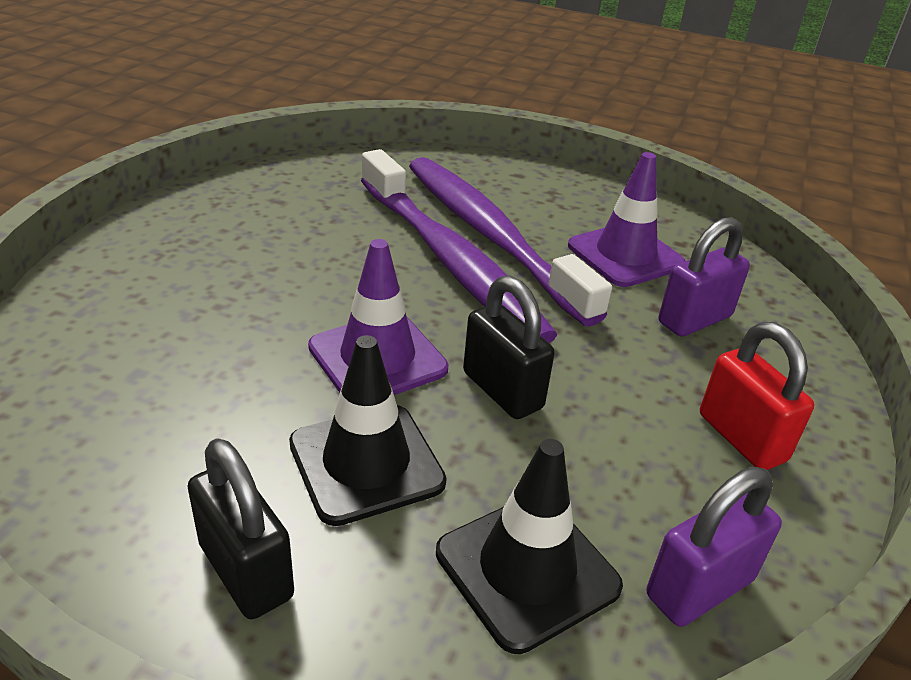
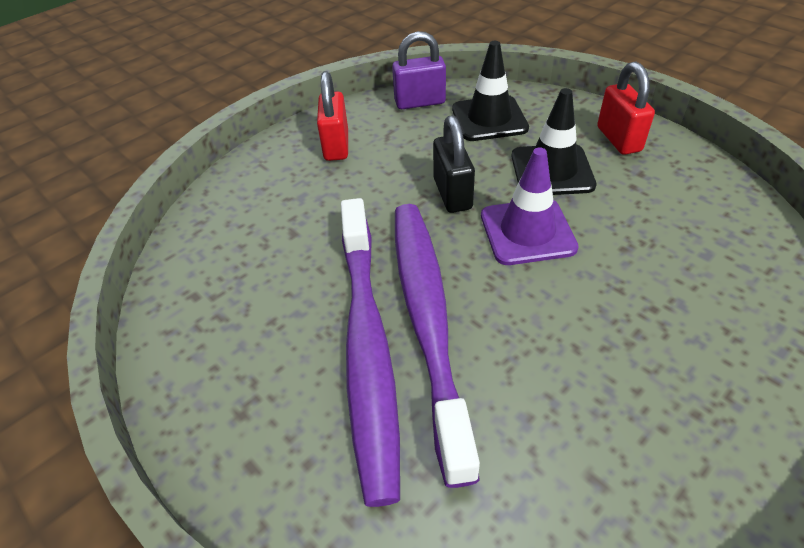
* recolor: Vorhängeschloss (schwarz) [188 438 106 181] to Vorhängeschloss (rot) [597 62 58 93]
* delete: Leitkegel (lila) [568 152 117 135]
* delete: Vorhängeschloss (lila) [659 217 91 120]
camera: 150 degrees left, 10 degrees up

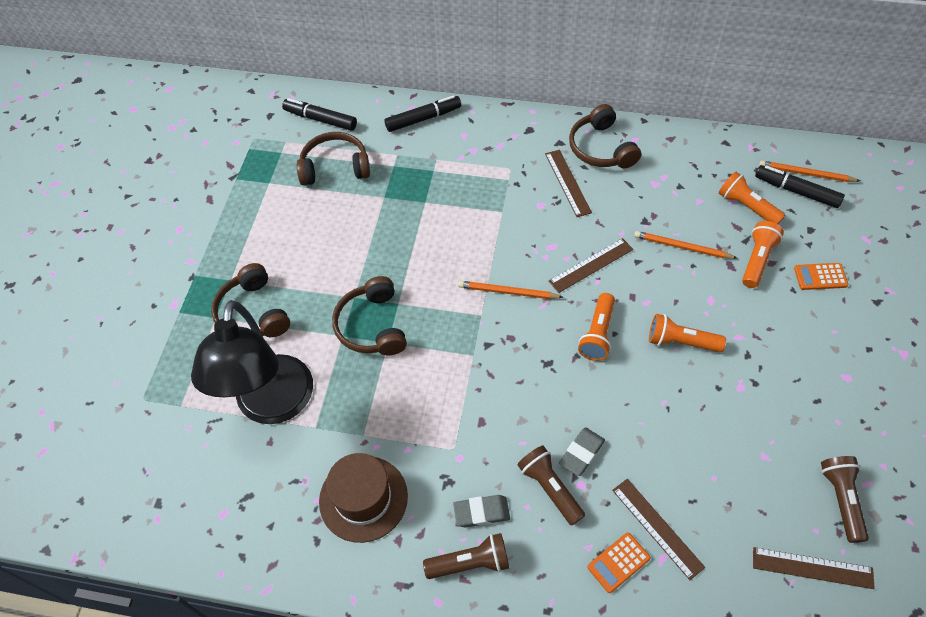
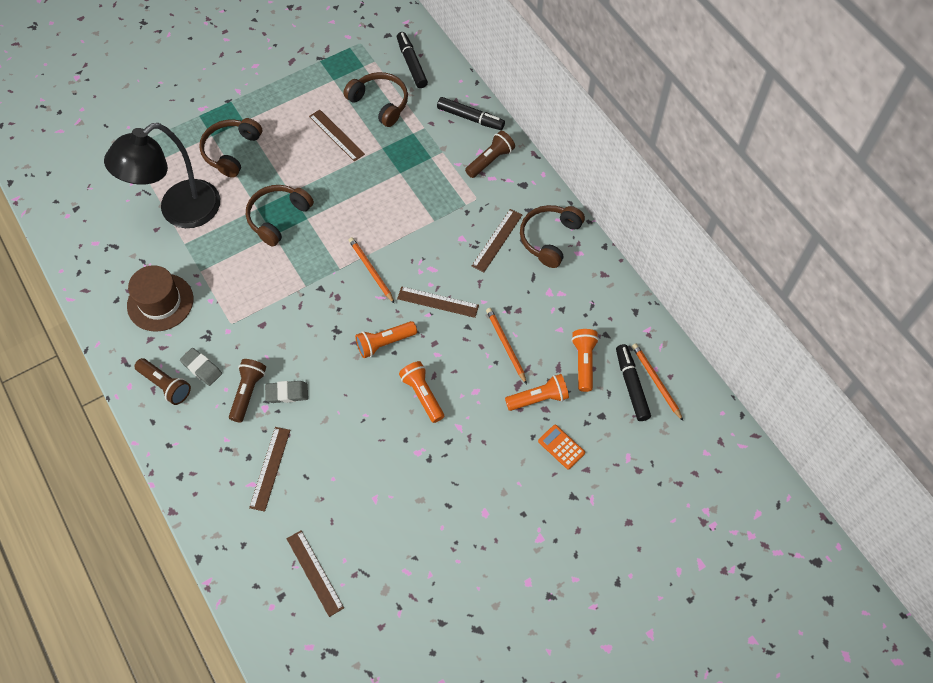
* delete: Taschenrechner (orange) [587 532 64 61]
* move: Taschenlampe (braun) [821 456 48 87] to [465 131 50 47]
* insert: Lineal (braun) [309 109 56 53]
camera: 45 degrees right, 5 degrees up

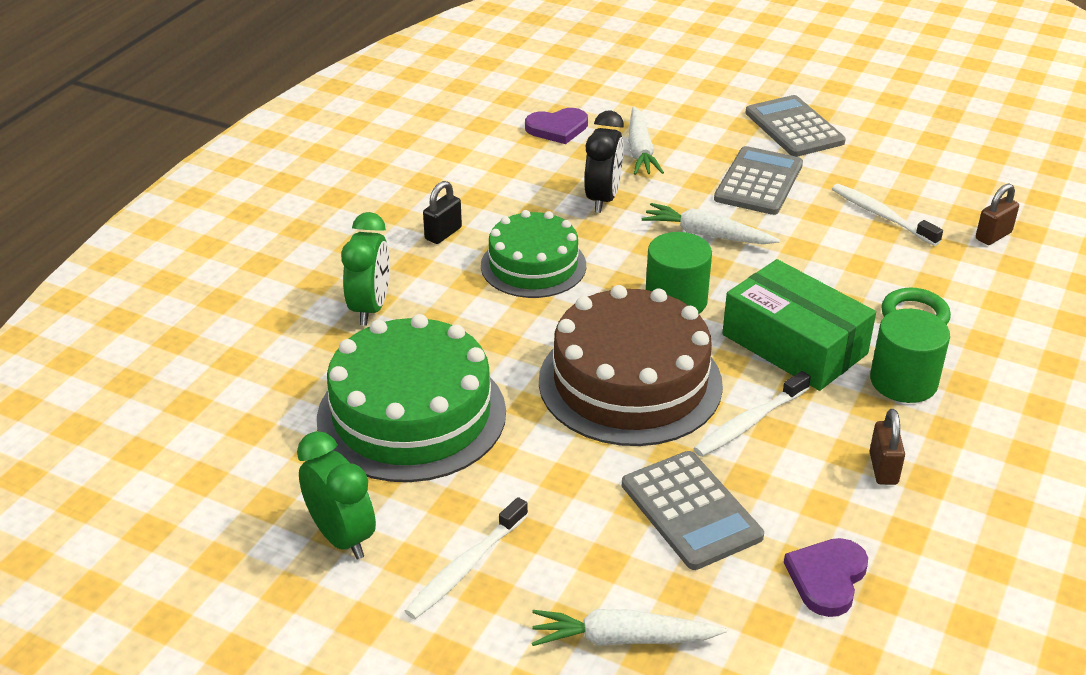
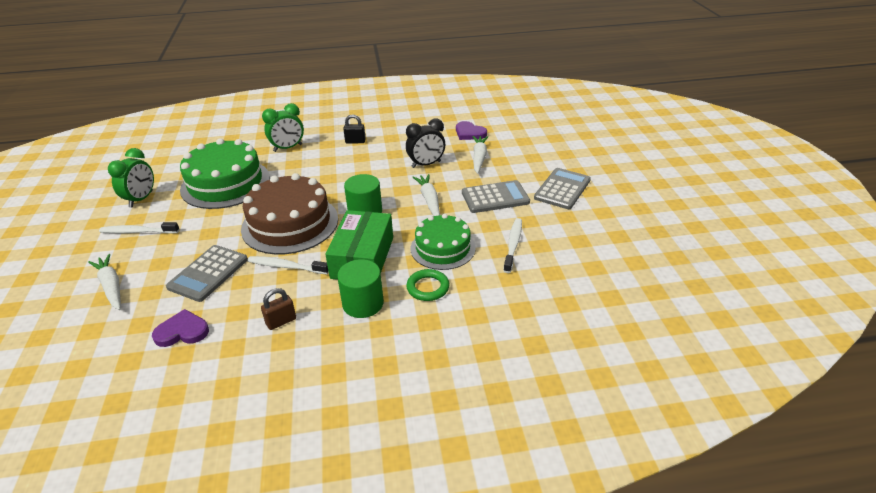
* move: Kuchen (grün) [481 210 105 88] to [411 214 65 56]
* rotate: Karotte (weiß) [628 107 36 68] = [472 136 16 38] 135 degrees clockwise
* delete: Vorhängeschloss (braun) [976 184 43 61]
camera: 55 degrees right, 0 degrees up

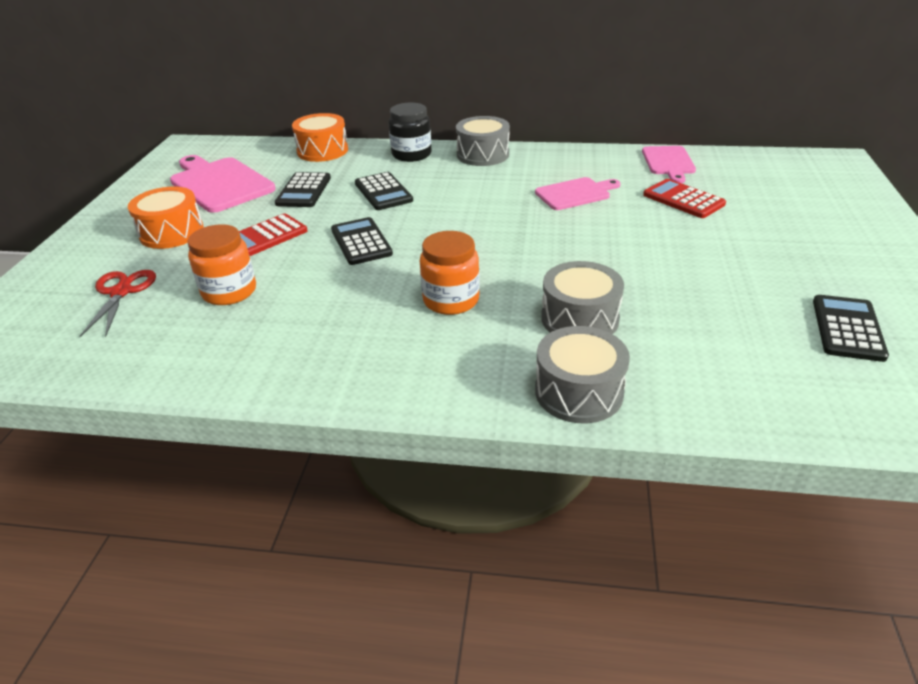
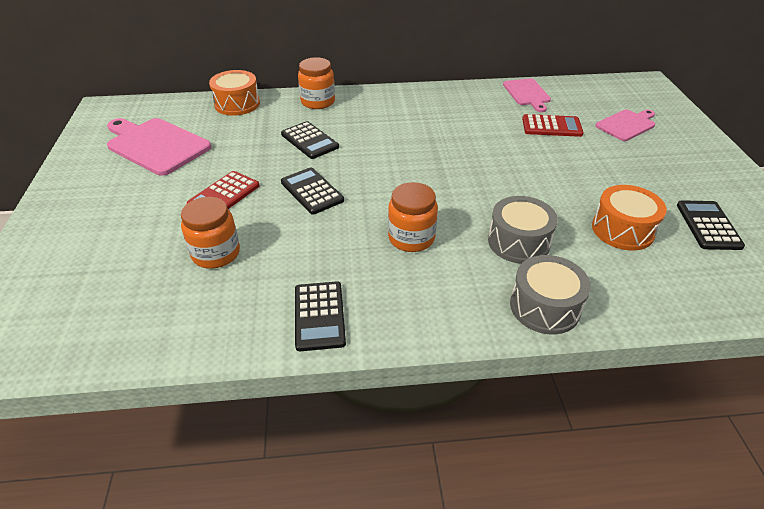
* delete: Schere (rot) [79 270 77 67]
* move: Trommel (orange) [128 186 76 63] to [592 185 75 66]
* move: Taschenrechner (schwarz) [275 172 56 35] to [295 281 51 70]
* recolor: Einmachglas (schwarz) [389 103 42 59] to Einmachglas (orange) [298 57 37 52]
* delete: Trommel (grau) [456 116 54 50]
* move: Schneidebrett (rosa) [535 177 86 33] to [595 110 60 31]
* rotate: Taschenrechner (rot) [643 179 83 39] = [522 114 62 23] 150 degrees clockwise
camera: 15 degrees left, 5 degrees up

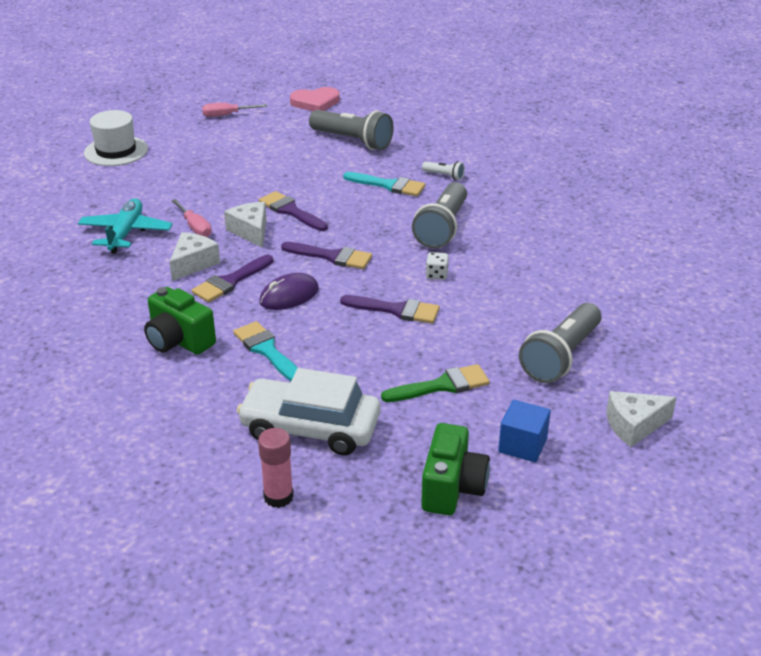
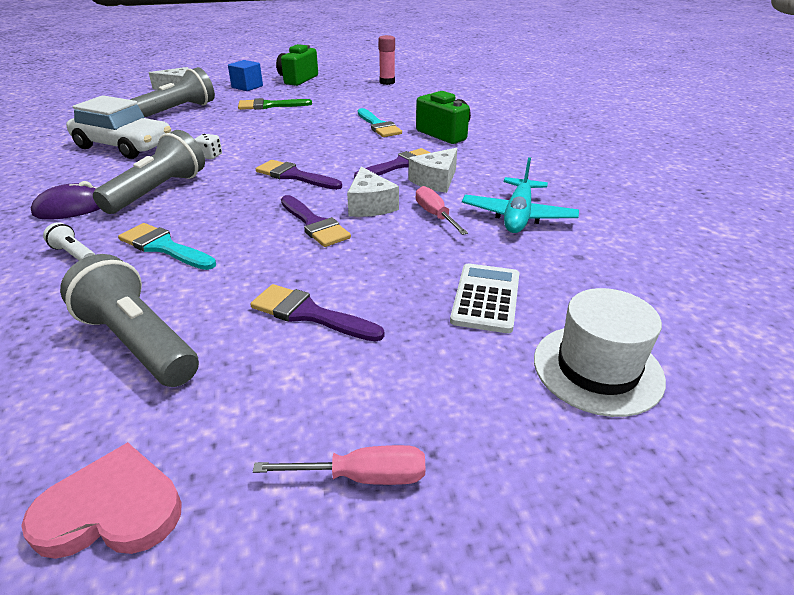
* move: Auto (weiß) [236 368 145 87] to [66 95 106 64]
* move: Computermaus (lila) [259 273 60 37] to [31 181 69 38]
* move: Pinsel (lila) [340 295 100 29] to [250 284 135 58]
* insert: Taschenrechner (weiß) [450 263 69 70]
camera: 170 degrees left, 0 degrees up

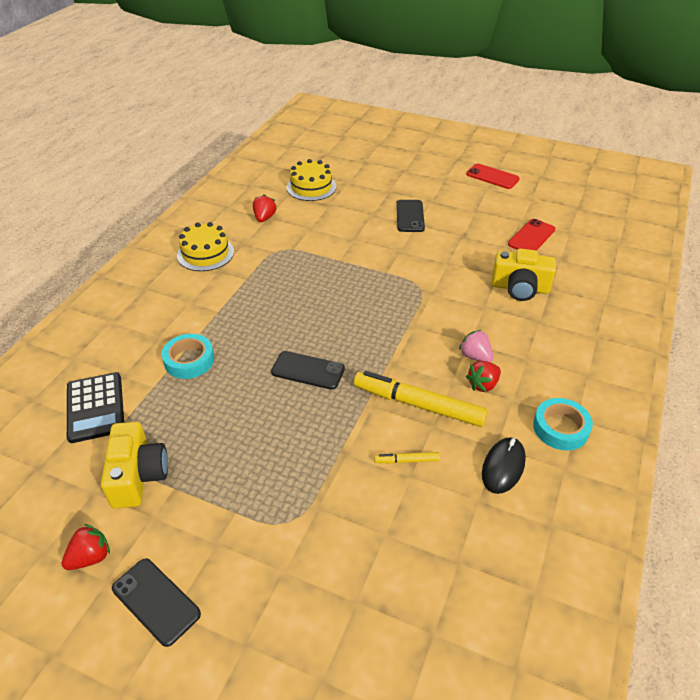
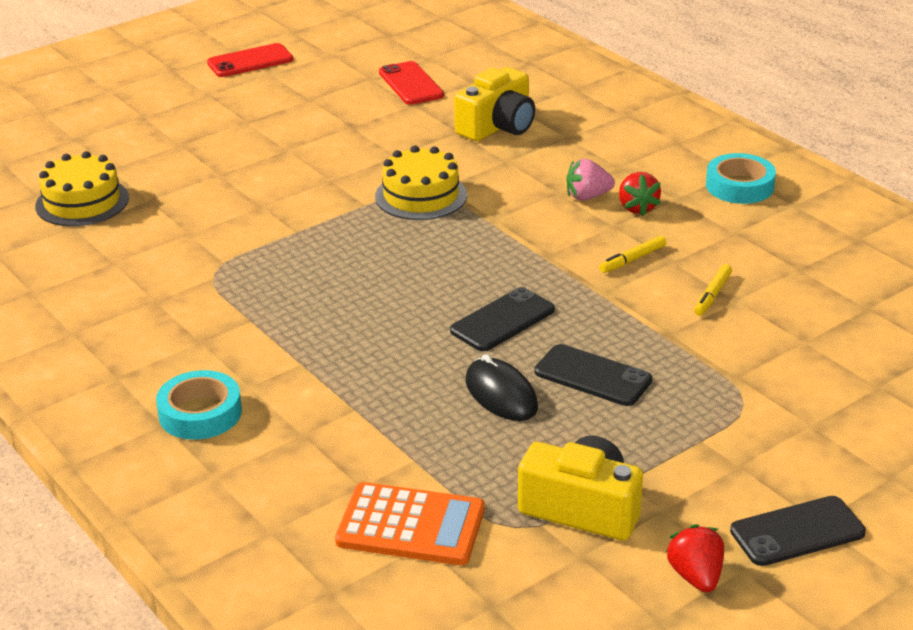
* recolor: Taschenrechner (schwarz) [67 372 57 71] to Taschenrechner (orange) [335 482 150 83]
* move: Klebeband (türkis) [162 334 52 45] to [156 370 86 70]
* move: Kuchen (gelb) [177 222 57 49] to [375 145 92 75]
* delete: Erdbeere (rot) [253 194 24 28]
* resize: Filzstift (gelb) [354 371 134 56] = [599 236 68 37] x0.45
* move: Handy (schwarz) [396 200 29 32] to [534 344 118 62]
* move: Computermaus (schwarz) [482 437 44 57] to [466 354 72 67]
camera: 60 degrees left, 10 degrees down

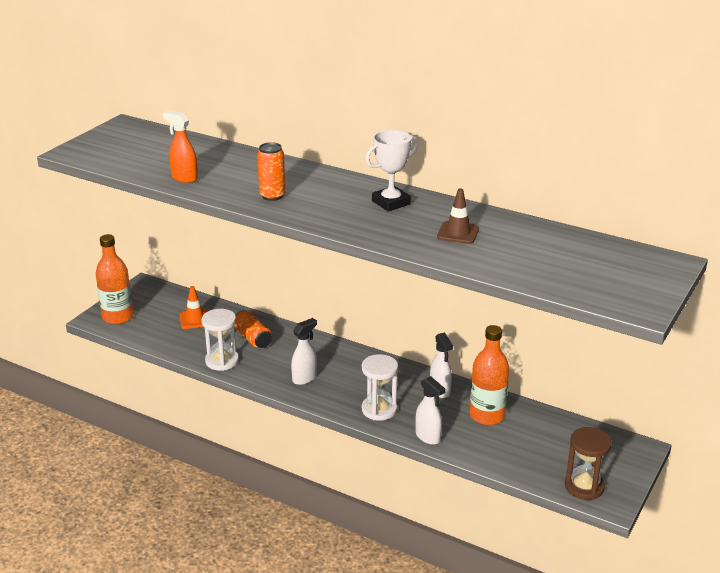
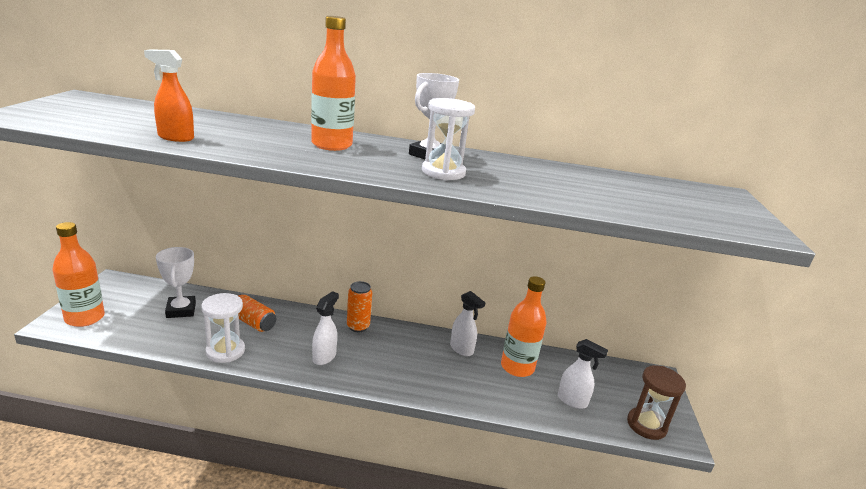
* replace: Leitkegel (orange) [179 286 29 43] to Pokal (weiß) [156 247 40 71]
* move: Dose (orange) [257 142 29 59] to [347 281 25 51]
* move: Sanduhr (weiß) [362 354 36 67] to [422 98 53 82]
* move: Sprühflasche (weiß) [416 376 30 69] to [558 339 50 70]
* delete: Leitkegel (braun) [437 188 42 56]
* insert: Flasche (orange) [311 16 45 135]
camera: 25 degrees left, 5 degrees down

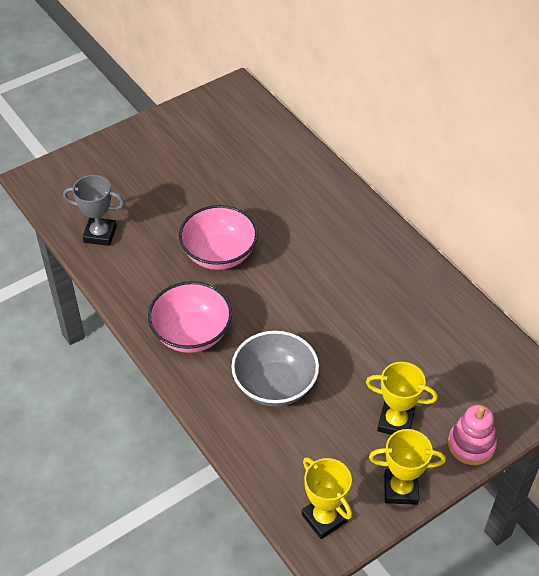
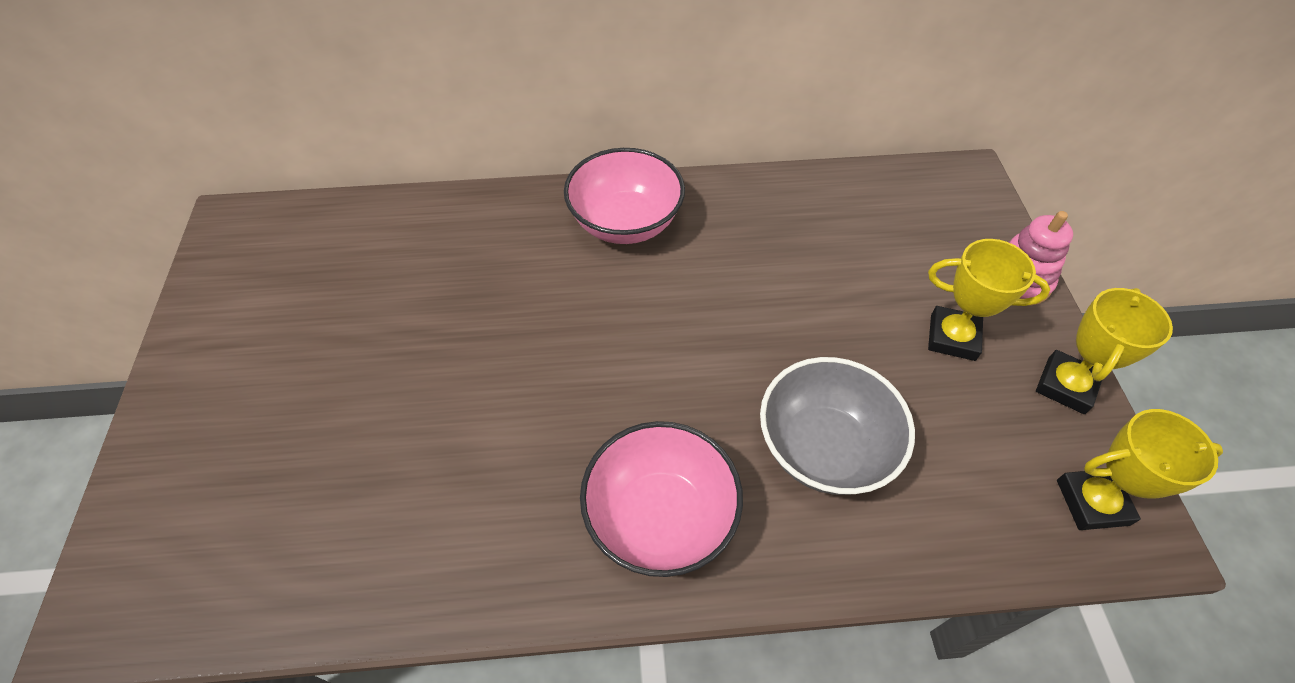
* delete: Pokal (grau) [63 175 62 71]
* move: Schüssel (rosa) [179 205 79 65] to [564 148 121 96]
* rotate: Pokal (gelb) [366 362 72 73] = [928 239 122 122] 60 degrees clockwise
camera: 60 degrees left, 5 degrees up

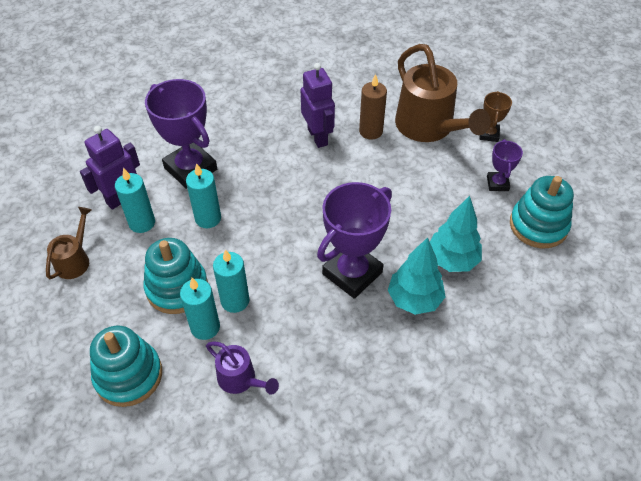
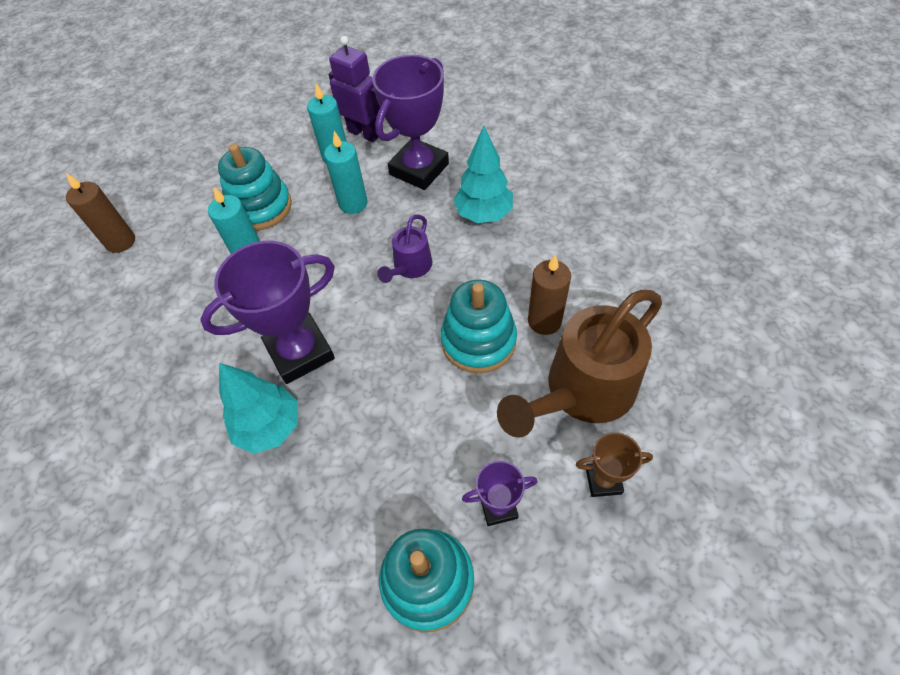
* delete: Gießkanne (braun) [46 207 45 72]
* move: Stapelspielzeug (türkis) [90 326 72 81] to [441 280 76 93]
* delete: Kerze (türkis) [180 278 40 62]
* move: Gießkanne (lila) [206 342 73 53] to [377 215 55 68]
* delete: Roboter (lila) [301 63 34 85]
* rotate: Pokal (lila) [317 182 75 117] = [200 241 135 143] 60 degrees counterclockwise
* move: Baum (türkis) [430 196 52 76] to [453 126 60 97]
* insert: Kerze (braun) [66 173 69 80]
camera: 80 degrees right, 5 degrees up

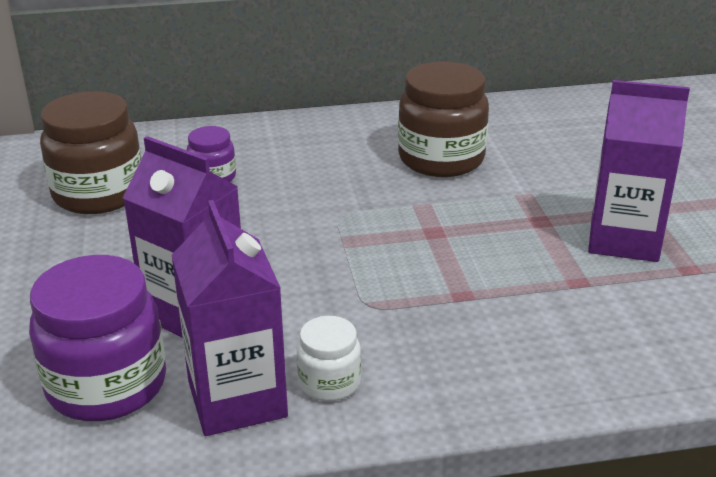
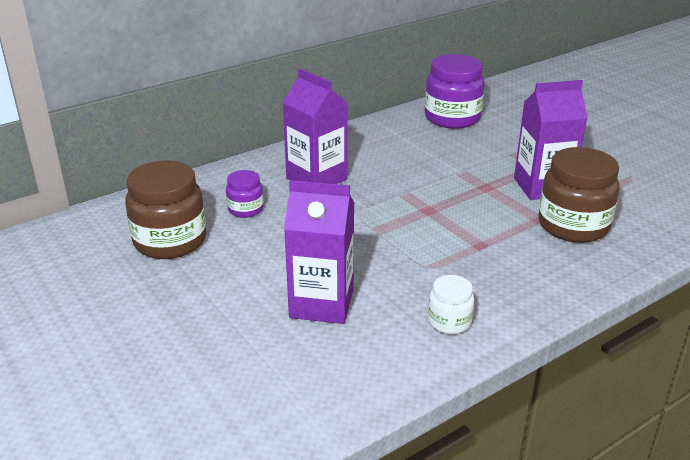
* move: Einmachglas (lila) [29 255 137 166] to [425 54 60 75]
* move: Getränkekarton (lila) [171 200 117 236] to [283 69 65 115]
* move: Einmachglas (braun) [398 61 91 116] to [538 147 82 96]
camera: 25 degrees left, 0 degrees up

